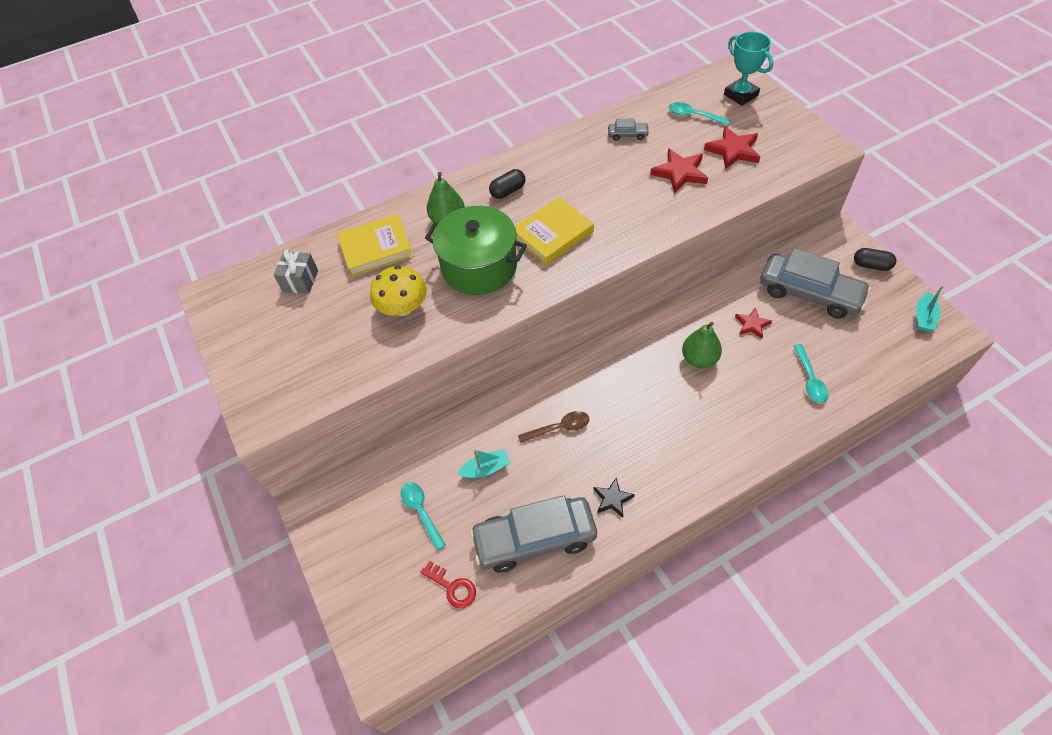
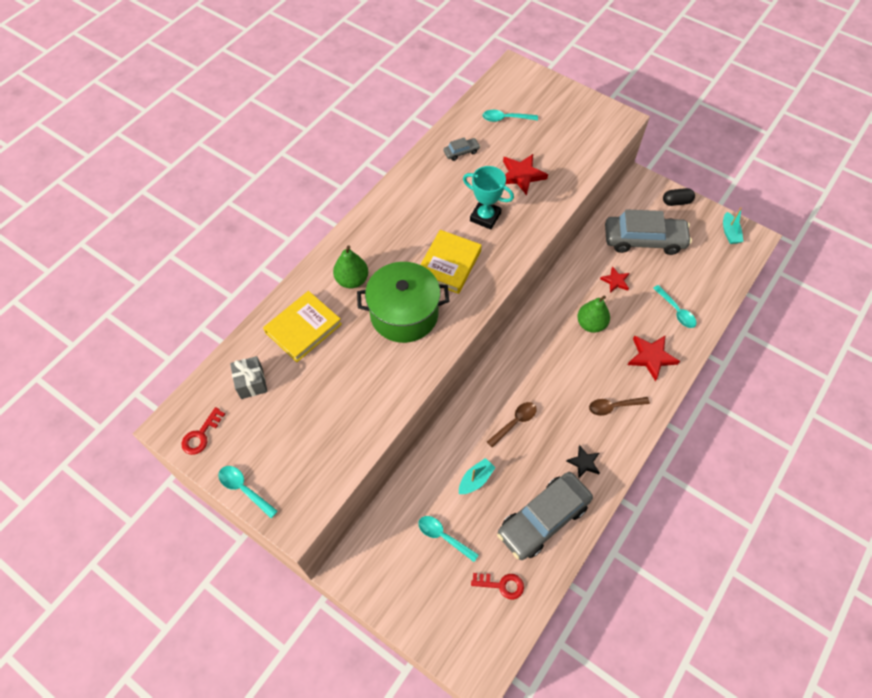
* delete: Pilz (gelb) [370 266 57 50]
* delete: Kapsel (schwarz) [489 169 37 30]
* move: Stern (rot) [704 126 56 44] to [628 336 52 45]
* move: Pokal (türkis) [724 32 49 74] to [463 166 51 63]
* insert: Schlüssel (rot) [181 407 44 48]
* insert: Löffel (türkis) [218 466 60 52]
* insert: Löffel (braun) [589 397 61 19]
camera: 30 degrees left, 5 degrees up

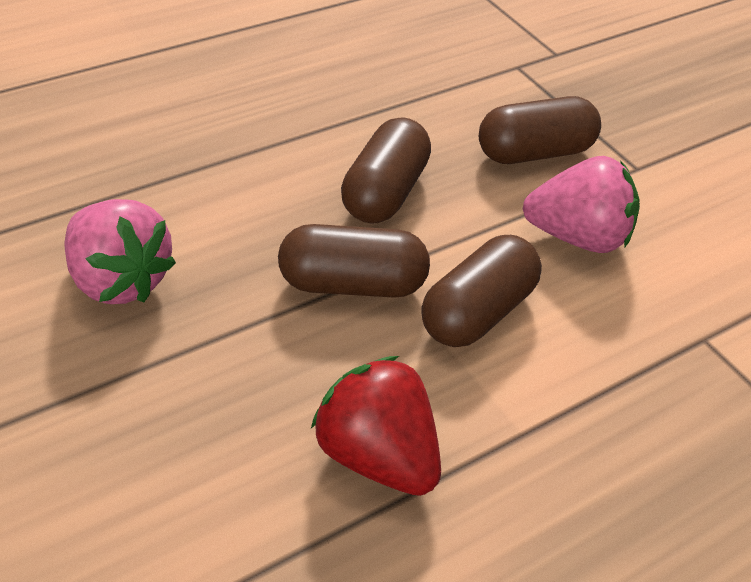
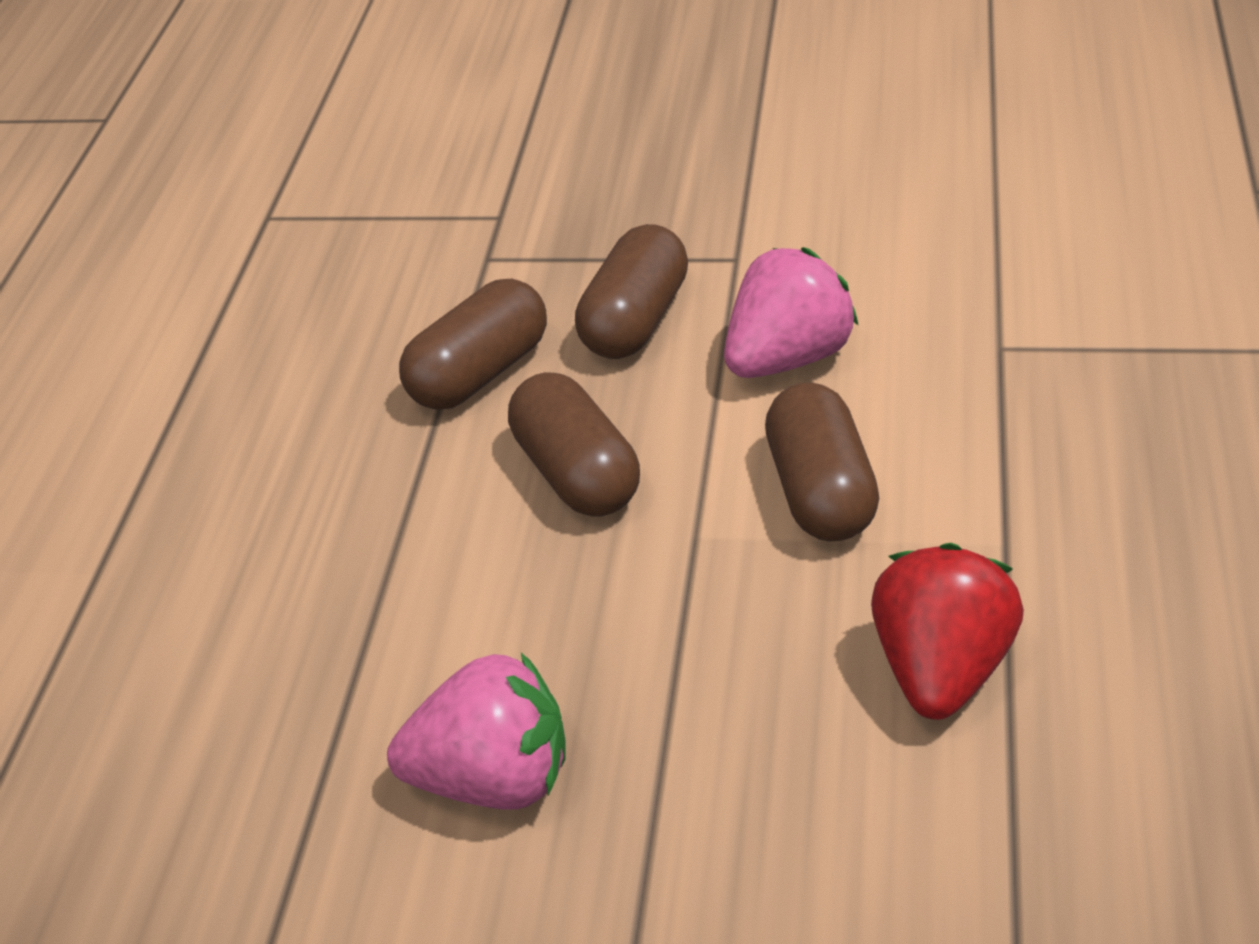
* move: Kapsel (braun) [278 224 152 74] to [399 279 148 131]
* rotate: Erdbeere (rot) [311 356 130 140] = [871 543 153 177] 105 degrees clockwise
camera: 40 degrees left, 5 degrees down

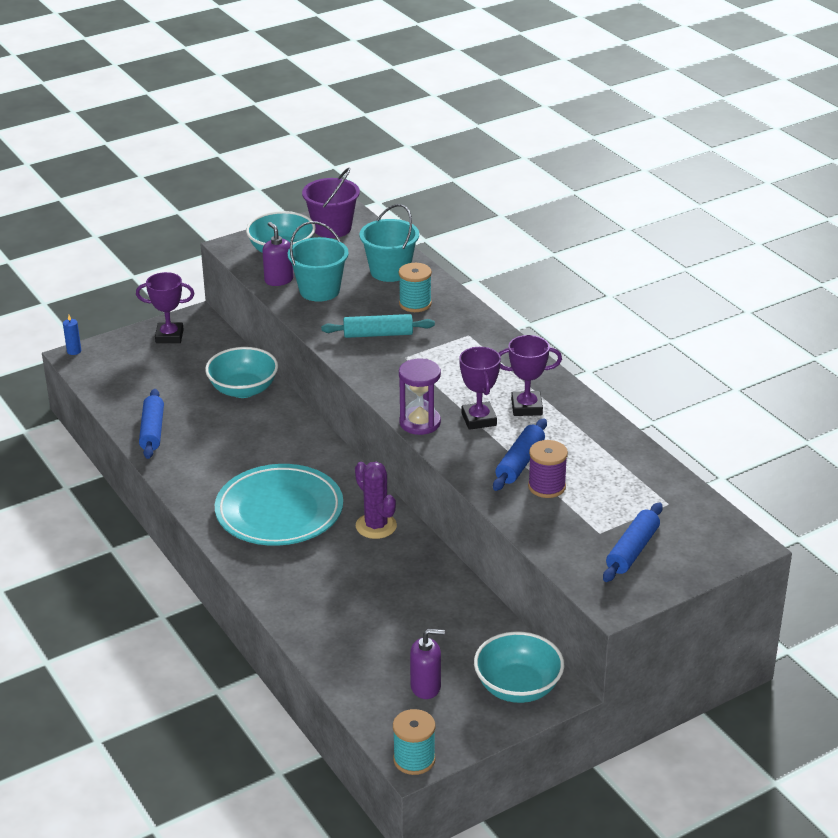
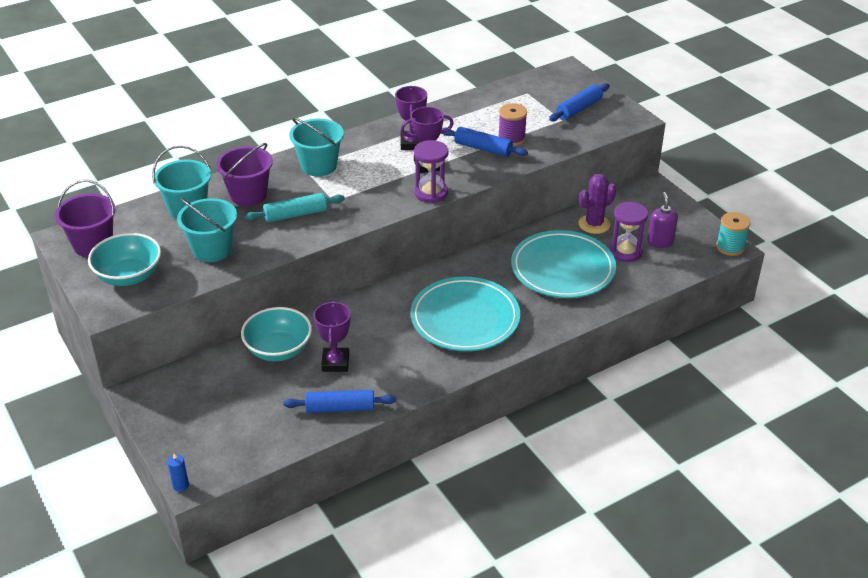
* move: Pokal (lila) [136 272 59 71] to [314 301 37 71]
* delete: Seifenspender (lila) [262 222 32 64]
* rotate: Nudelholz (türkis) [321 314 114 24] = [245 193 100 29] 75 degrees clockwise
* move: Kaktus (lila) [355 462 42 77] to [579 174 38 60]
* replace: Garnrolle (türkis) [399 263 33 49] to Eimer (lila) [216 143 57 63]
* delete: Schüssel (türkis) [474 631 90 72]
* rotate: Nudelholz (blau) [603 502 60 80] = [549 83 60 38] 75 degrees counterclockwise
* insert: Eimer (türkis) [289 117 55 59]
* insert: Teller (türkis) [511 230 105 68]
* insert: Sanduhr (lila) [610 202 38 60]
camera: 90 degrees left, 5 degrees up

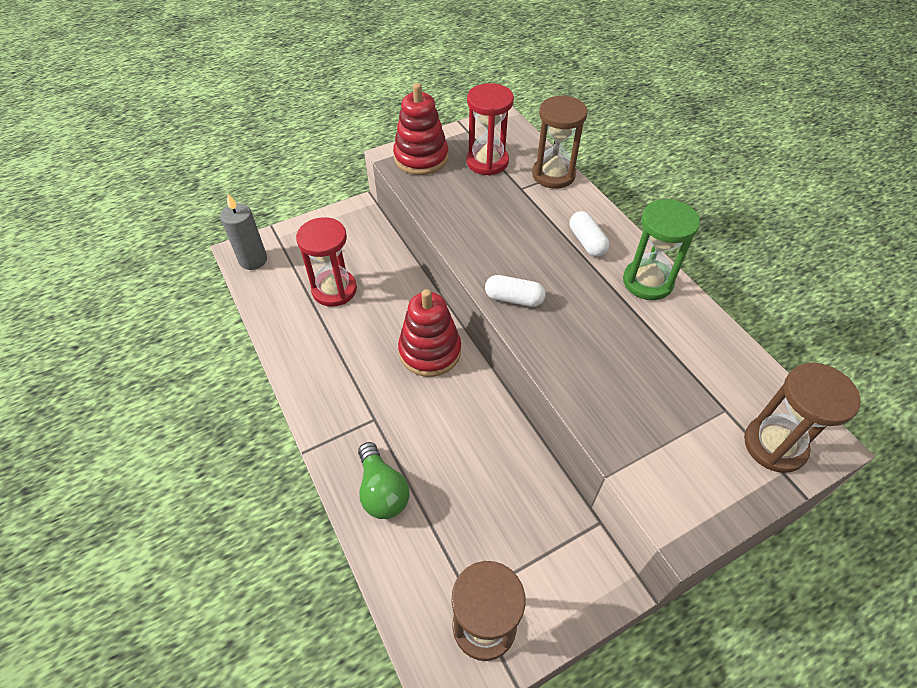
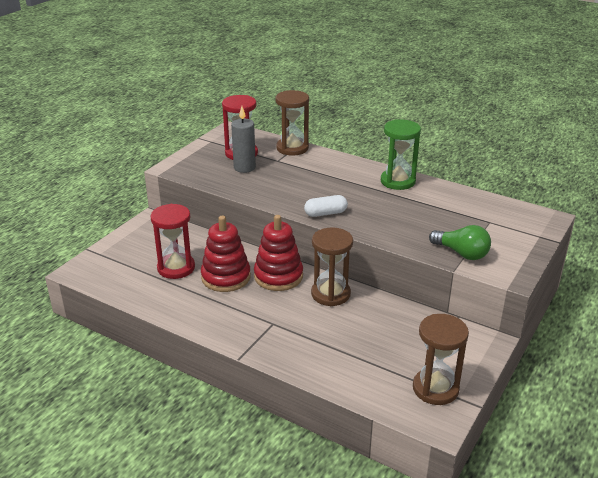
* move: Kerze (grau) [220 194 47 76] to [231 106 25 67]
* move: Glühbirne (grün) [358 442 51 77] to [429 225 62 35]
* move: Stapelspielzeug (rot) [393 83 55 92] to [201 216 50 76]
* delete: Kapsel (weiß) [570 211 39 46]
* move: Sanduhr (braun) [744 363 117 110] to [311 227 42 79]
camera: 30 degrees left, 20 degrees down

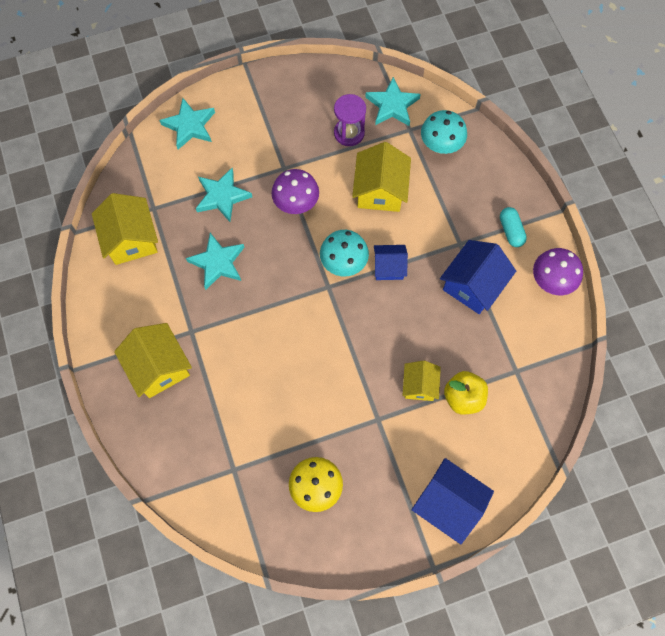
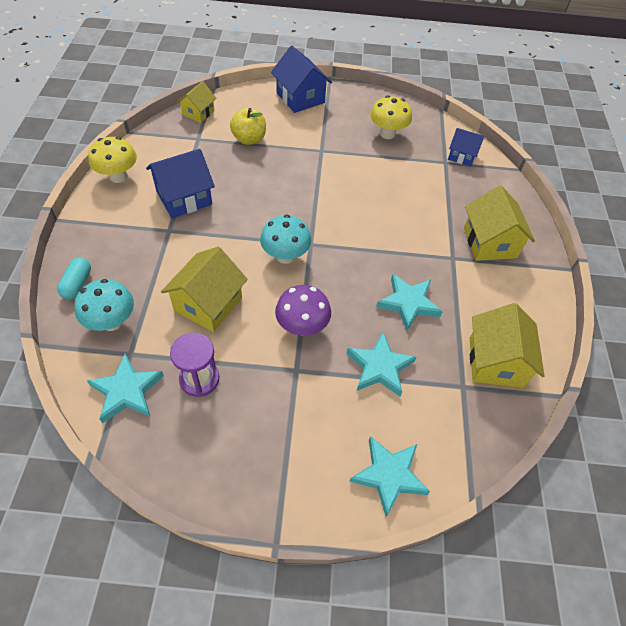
* move: Haus (blau) [374 245 34 35] to [448 128 36 39]
* move: Haus (gelb) [402 361 39 40] to [177 81 39 42]
* move: Kapsel (türkis) [500 207 27 40] to [57 257 34 42]
* recolor: Pilz (lila) [533 248 50 47] to Pilz (gelb) [88 137 49 46]
camera: 160 degrees left, 15 degrees down

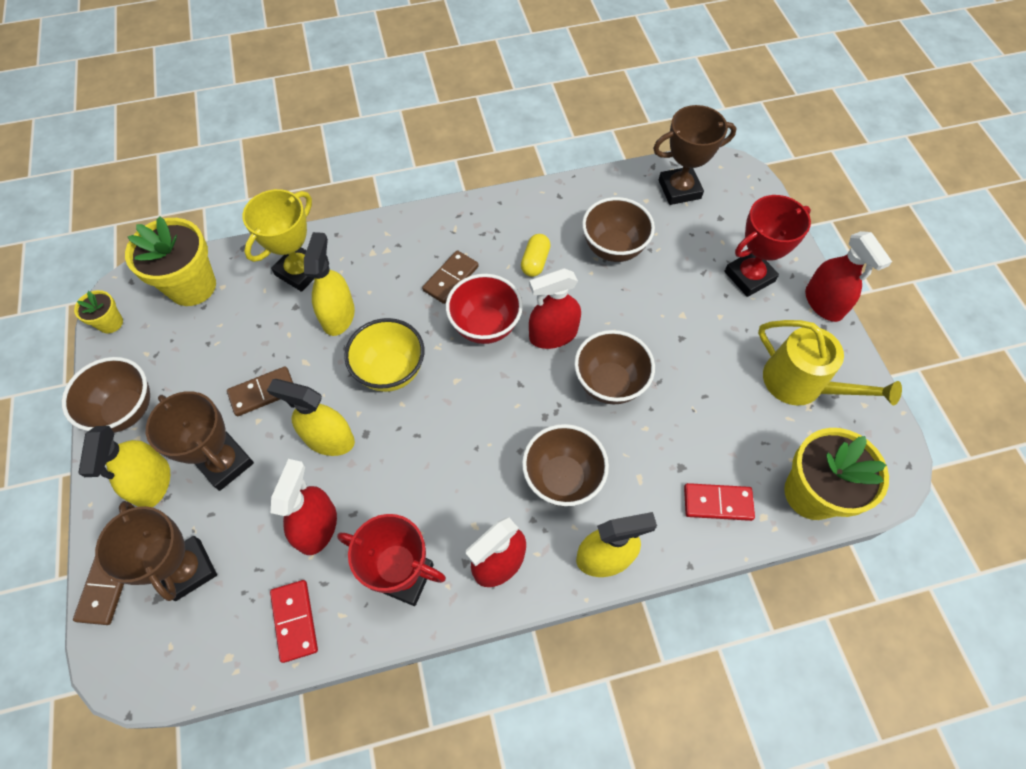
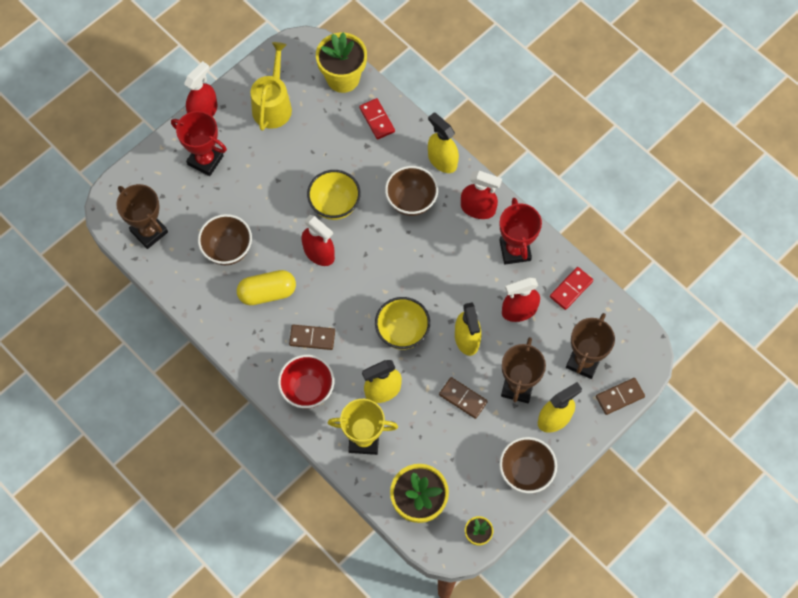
* move: Schüssel (rot) [446 274 77 70] to [278 355 56 54]
* resize: Kapsel (gelb) [521 234 30 43] = [237 270 59 35] x1.61
* recolor: Schüssel (braun) [574 330 81 74] to Schüssel (gelb) [307 170 54 50]
camera: 120 degrees left, 5 degrees up

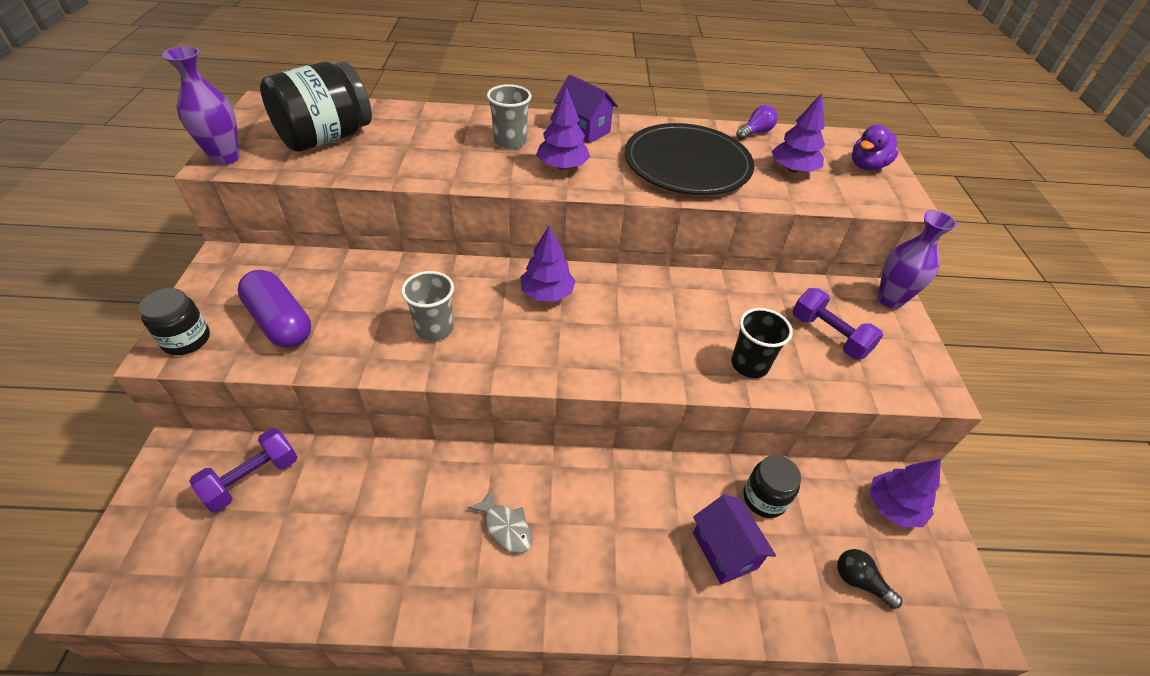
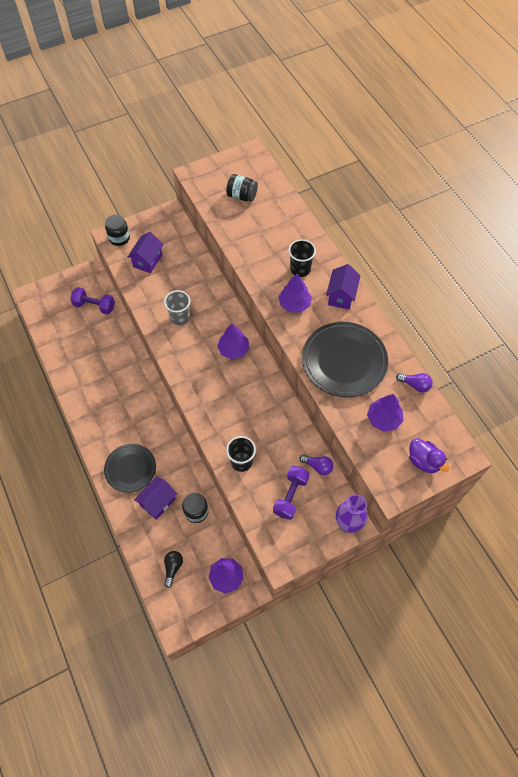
* delete: Vase (lila) [162 46 78 119]
* replace: Kapsel (lila) [237 270 74 78] to Haus (lila) [128 232 35 41]
* resize: Einmachglas (schwarz) [260 62 112 90] = [226 174 32 28] x0.56
* delete: Fisch (grau) [468 489 64 64]
* recolor: Becher (grau) [487 84 44 65] to Becher (schwarz) [288 239 28 38]
* rotate: Ente (lila) [852 125 47 45] = [409 438 40 35] 150 degrees counterclockwise
* insert: Teller (schwarz) [104 444 52 49]
* insert: Glühbirne (lila) [299 455 34 20]
camera: 65 degrees right, 15 degrees up

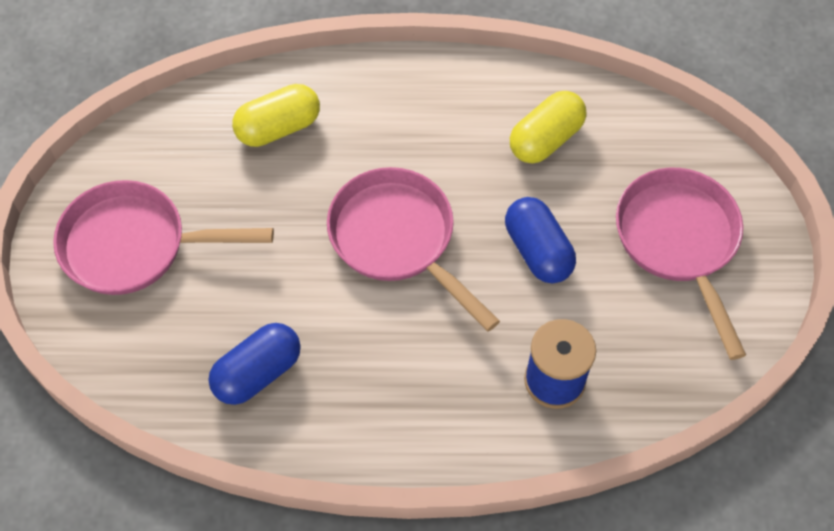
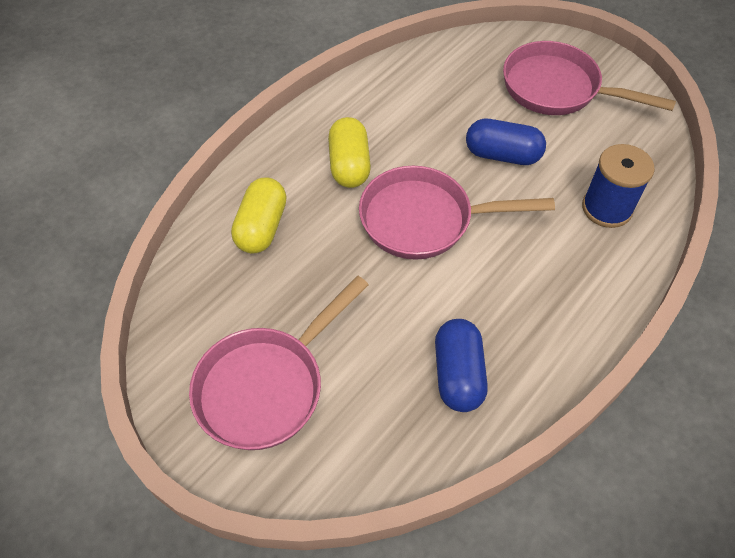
* move: Kapsel (gelb) [510 91 76 72] to [328 117 43 71]
camera: 50 degrees left, 5 degrees down

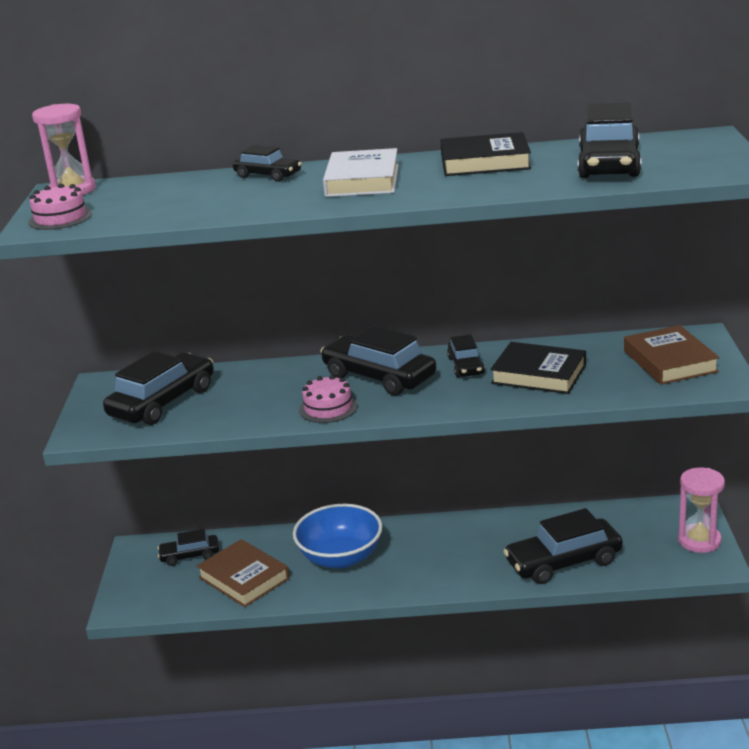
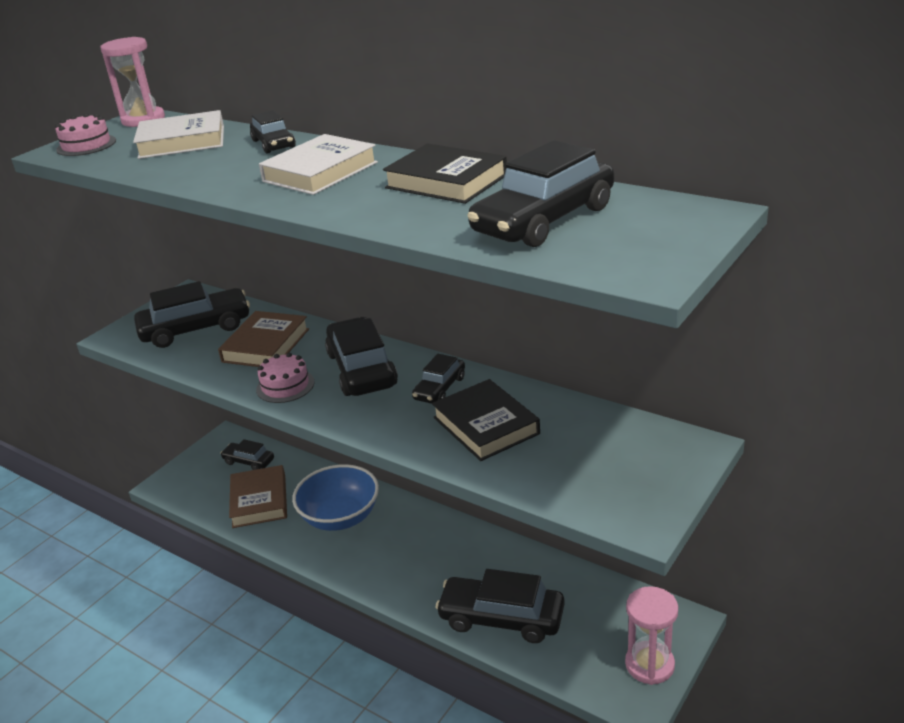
* move: Buch (braun) [624 325 96 60] to [218 311 91 56]
* insert: Buch (weiß) [133 110 91 49]
camera: 35 degrees right, 5 degrees up

